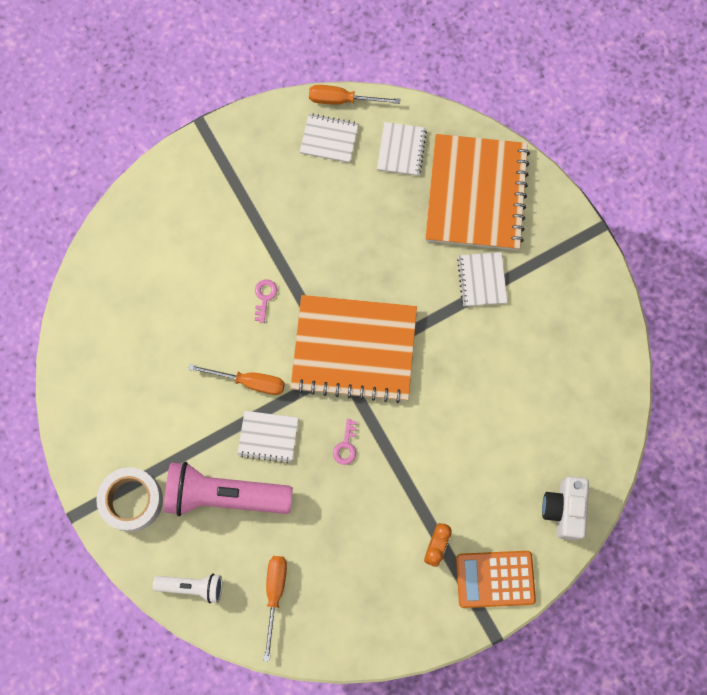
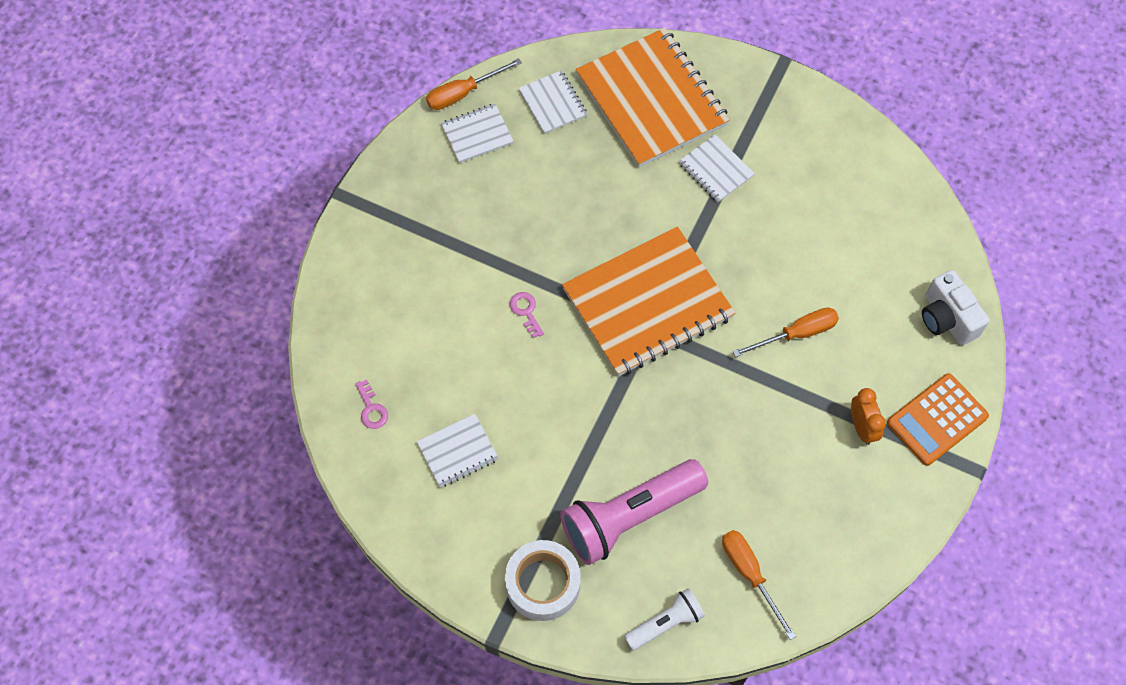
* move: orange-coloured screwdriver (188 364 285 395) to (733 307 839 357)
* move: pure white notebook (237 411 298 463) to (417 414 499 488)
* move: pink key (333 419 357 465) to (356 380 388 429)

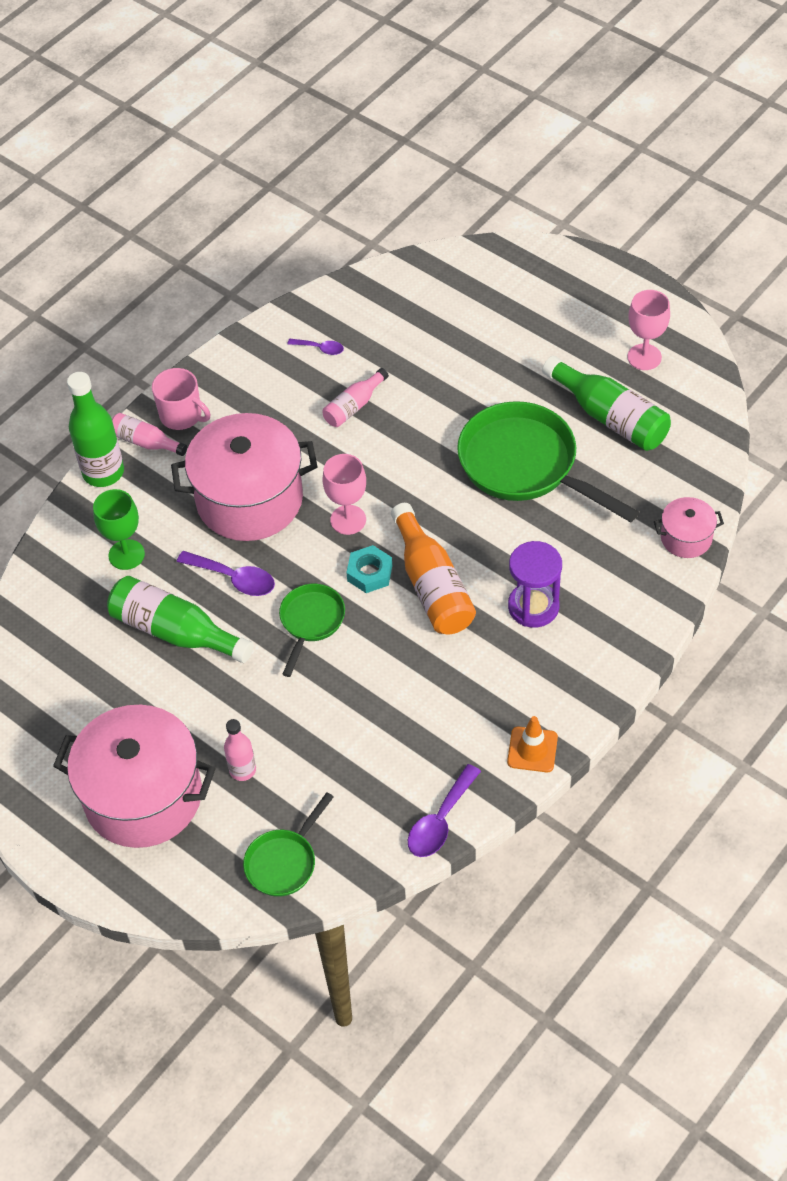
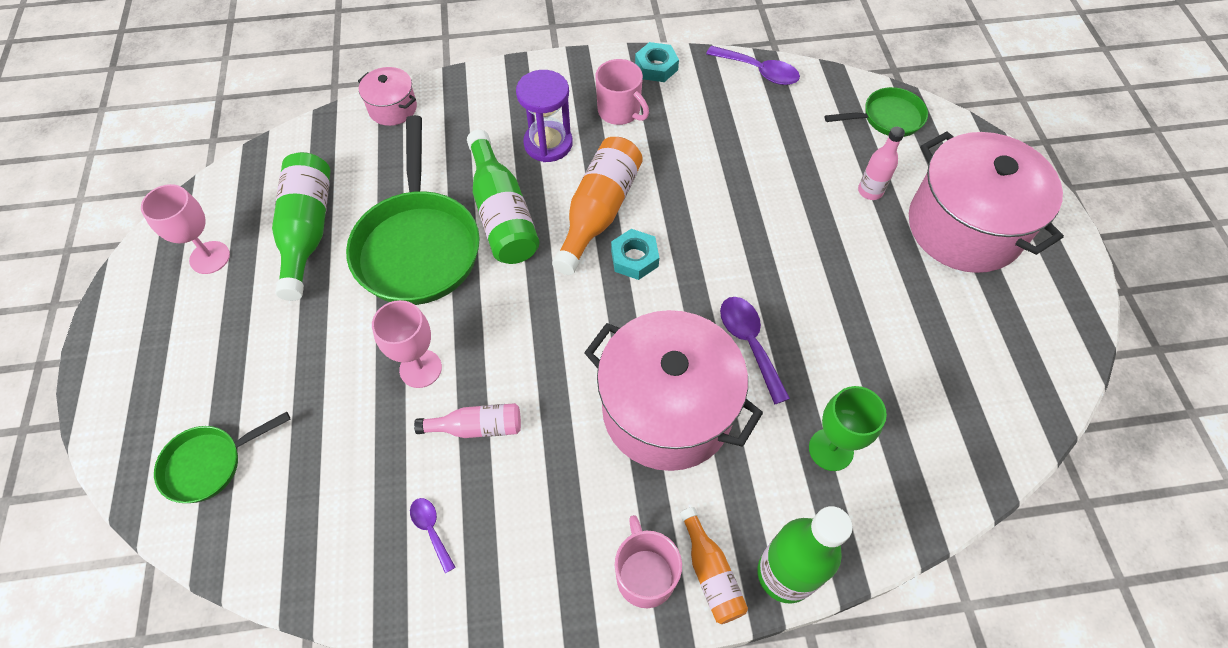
* move: green drink bottle (107 576 254 663) to (467 130 539 264)
* recolor: pink drink bottle (112 413 187 456) to orange-coloured drink bottle (680 507 748 624)
* move: green skillet (279 584 345 677) to (154 412 290 503)
* move: pink wine glass (322 454 366 535) to (372 300 442 388)
* rotate: royal purple teaspoon (408 764 481 857) = (706 46 800 85) 45 degrees clockwise
* replace: orange-coloured safety cone (507 716 558 772) to aqua nut (635 42 679 82)
* insert: pink tea mug (595 59 649 125)

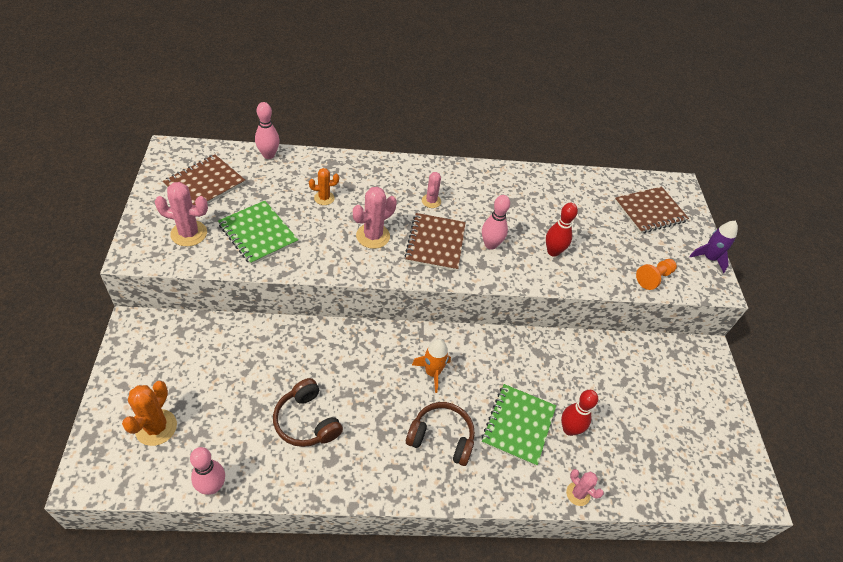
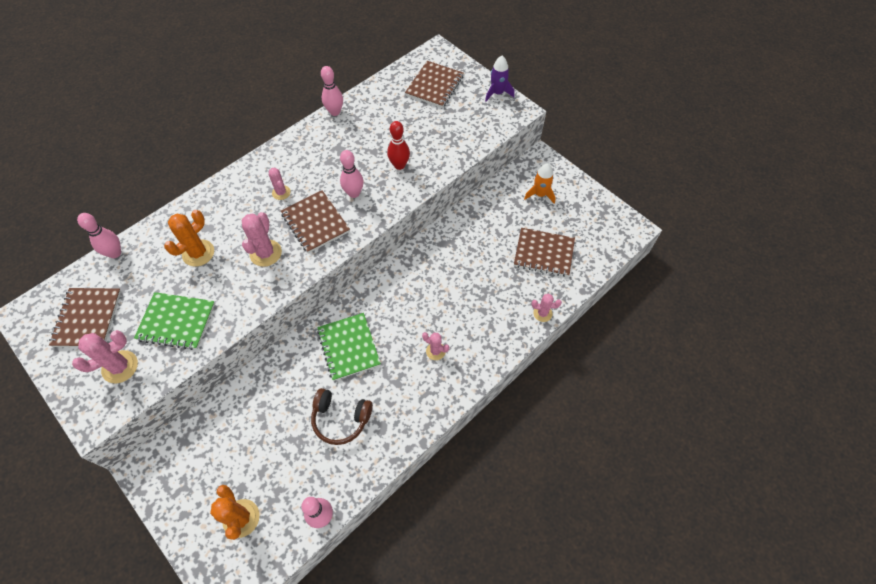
* resize: orange-coloured cactus (309 168 339 205) = (164 210 214 266) x1.62
* replace: russet headset (406 402 475 466) to pink cactus (422 332 449 360)
* move: orange-coloured rocket (412 339 451 393) to (524 163 556 204)
* move: green notebook (482 384 556 466) to (317 313 381 381)
* delete: scarlet tenpin (561 390 598 436)
* delete: orange-coloured game pawn (636 259 677 290)
* insert: pink tenpin (321 66 343 116)
* insert: russet notebook (514 228 575 277)

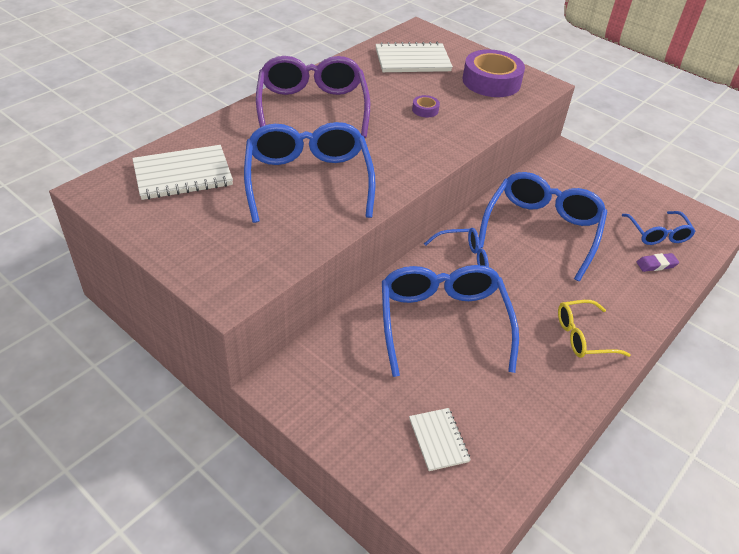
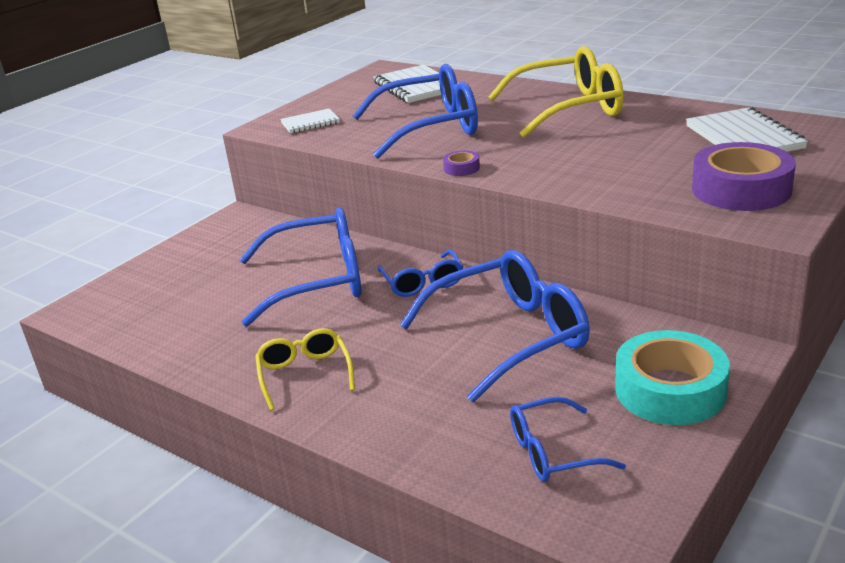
* recolor: royal purple glasses (256 56 370 138) to golden glasses (489 46 624 138)
* move: pure white notebook (409 408 471 471) to (280 109 340 133)
* move: royal purple sticky tape (412 95 440 118) to (443 150 480 176)
* rotate: cobalt glasses (479 172 607 282) = (400 250 590 402) 45 degrees counterclockwise
* delete: royal purple eraser (637 253 679 272)
* insert: aqua sticky tape (615 330 730 425)

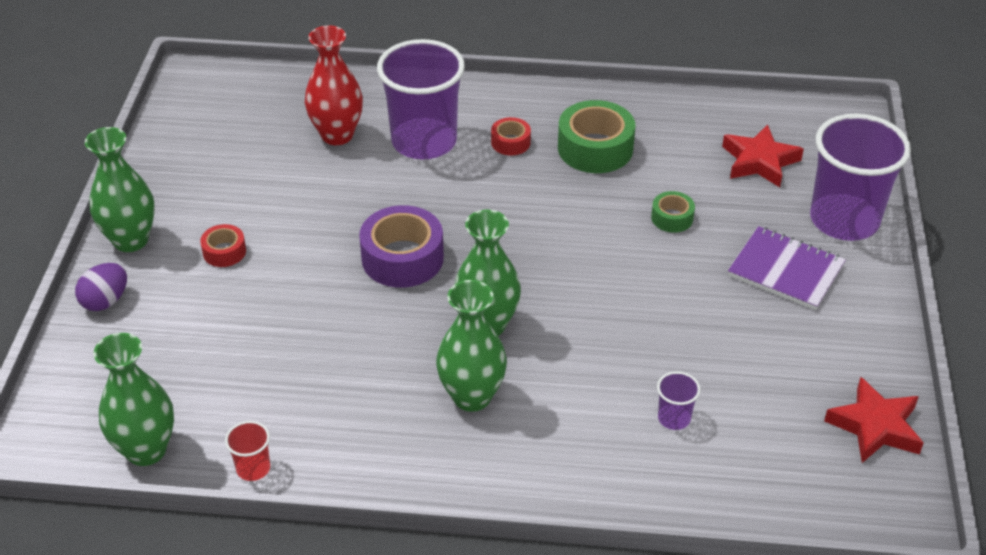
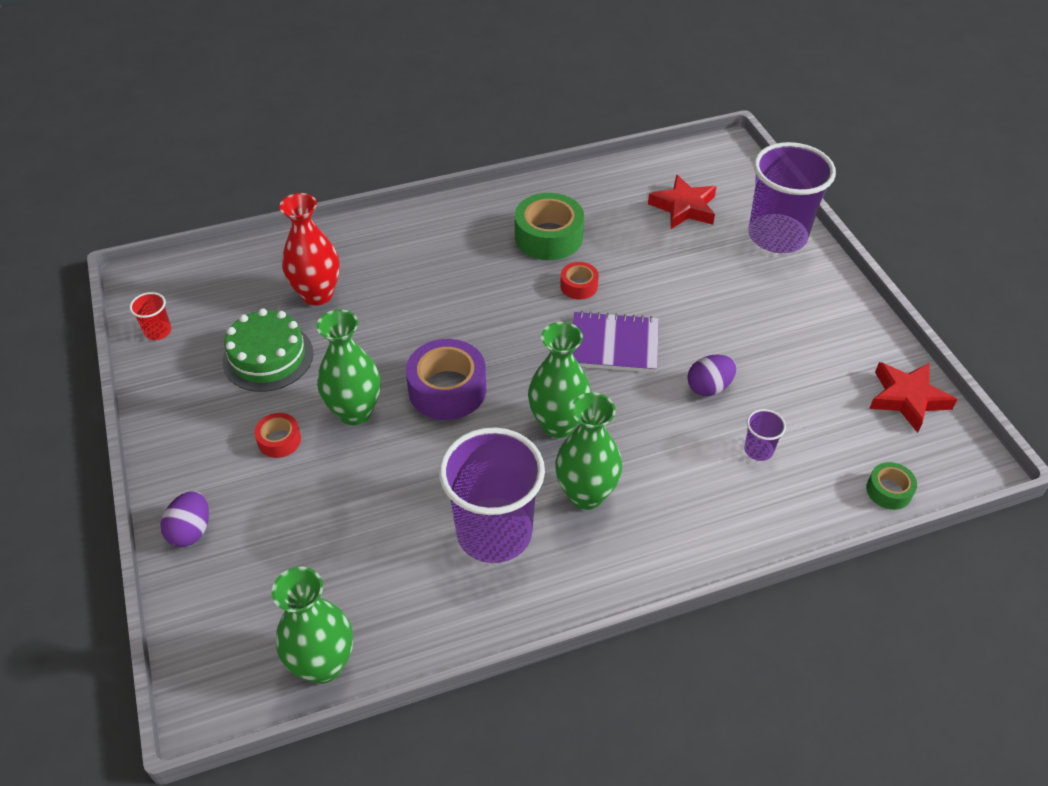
* move: green tall vase (85 127 155 252) to (317 310 380 425)
* move: scarlet cup (225 421 270 481) to (129 292 171 340)
* move: royal purple cup (377 39 465 159) to (439 427 545 563)
* move: scarlet sticky tape (491 117 531 156) to (560 262 599 300)
* move: green sticky tape (651 191 695 233) to (866 462 917 510)
* move: royal purple notebook (728 226 846 310) to (573 311 659 372)
* insert: green cake (223 308 313 392)
* insert: royal purple egg (687 355 736 396)

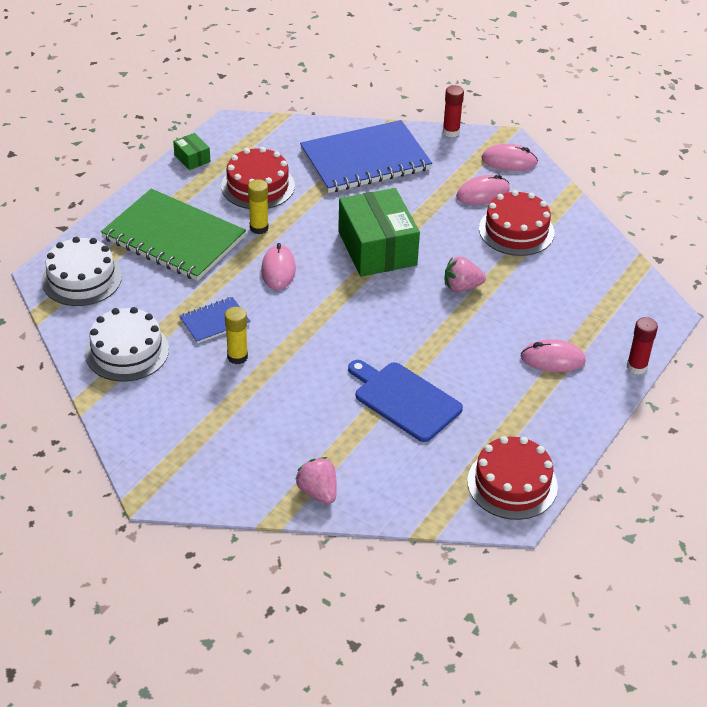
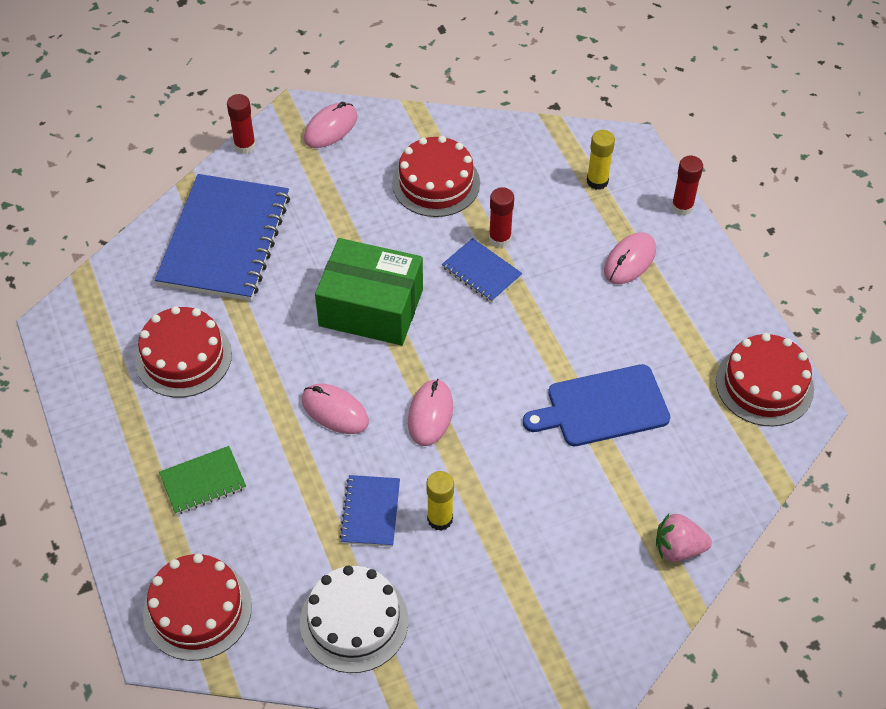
* recolor: pure white cake (42 237 122 306) to scarlet cake (143 553 252 661)
* resize: green notebook (101 189 246 281) = (159 446 246 515) x0.47
* delete: green package (173 133 210 170)
* move: golden glue (248 179 269 234) to (587 130 615 190)
* replace: pink strawberry (445 257 486 292) to cobalt notebook (442 238 523 303)
* move: pink mouse (456 175 510 205) to (408 379 453 446)
* insert: scarlet glue (489 187 514 248)

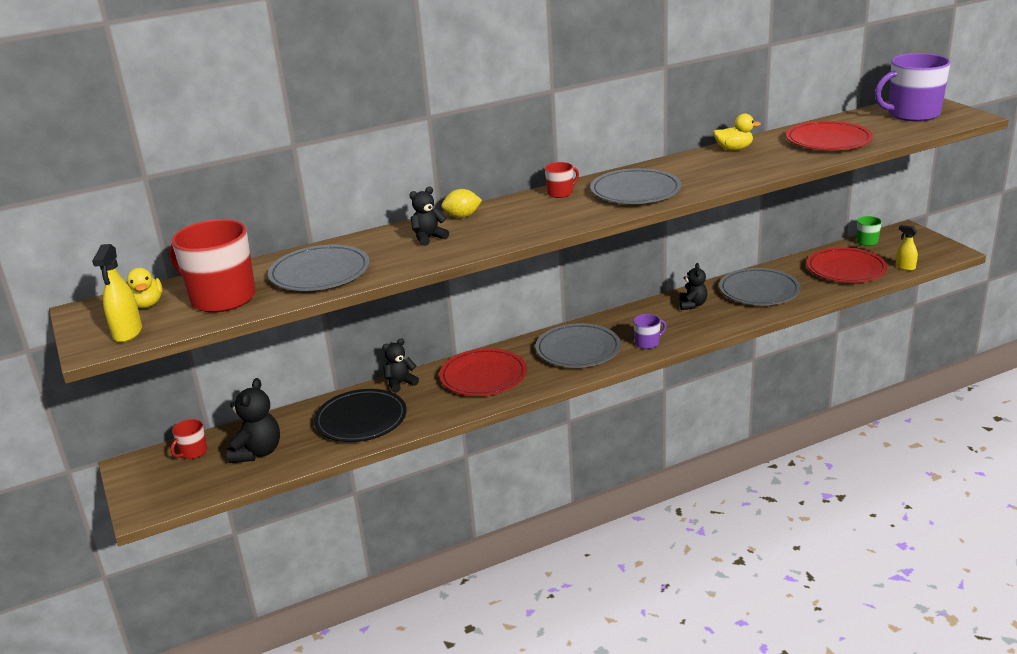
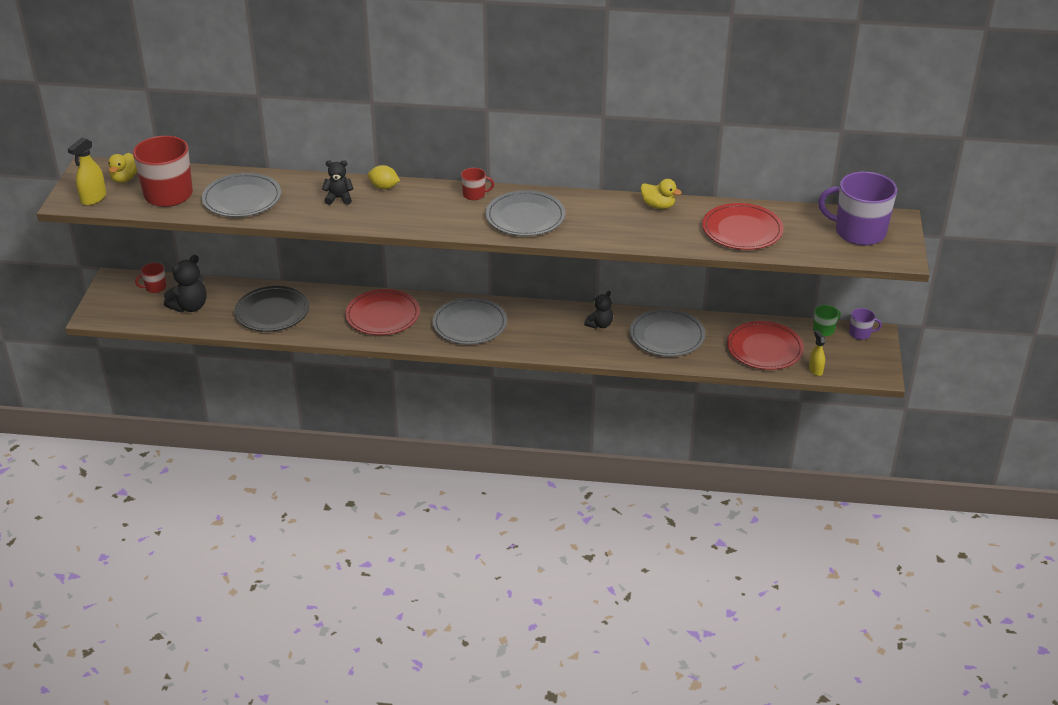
* delete: jet-black teddy (382 338 419 393)
* move: royal purple tea mug (633 314 667 349) to (849 308 882 340)

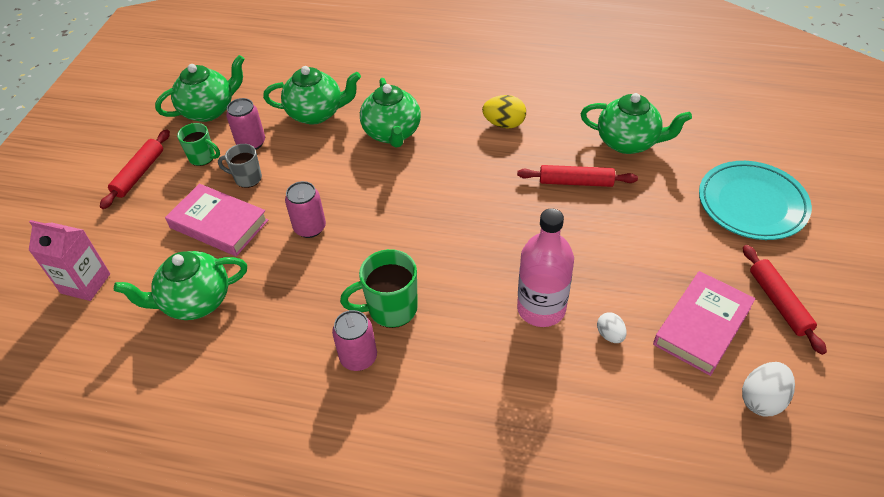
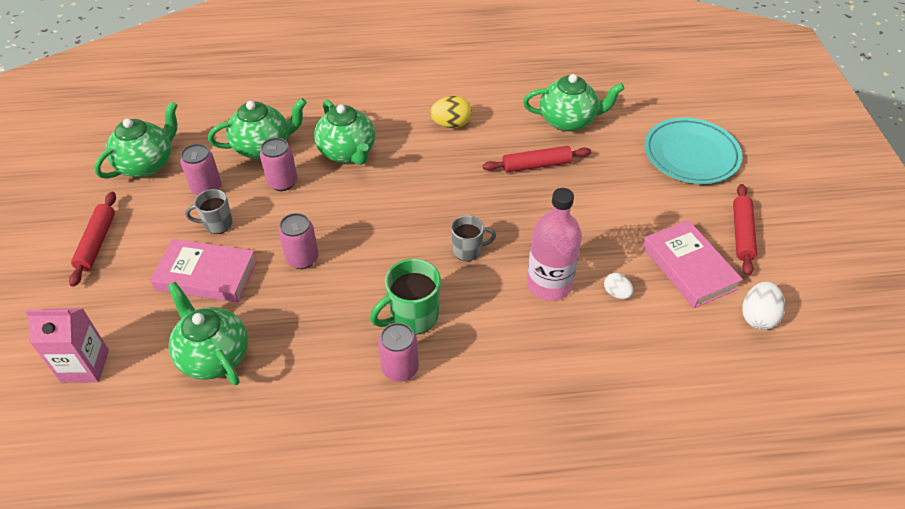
* rotate: green china teapot (114 251 247 320) = (168 282 248 385) 90 degrees clockwise
* delete: green tea mug (177 123 220 166)
* rotate: pink book (653 271 756 376) = (643 220 743 308) 45 degrees counterclockwise
* rotate: scarlet pastry roller (743 245 827 355) = (733 184 757 276) 45 degrees clockwise
* insert: pink soda can (260 138 297 191)
* insert: grey tea mug (451 215 496 261)

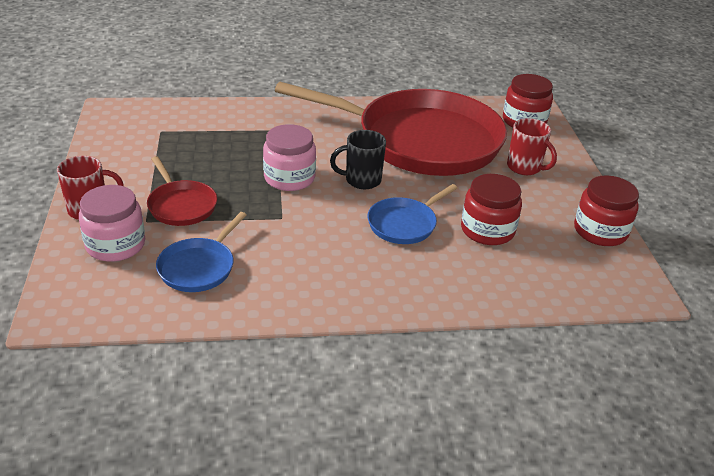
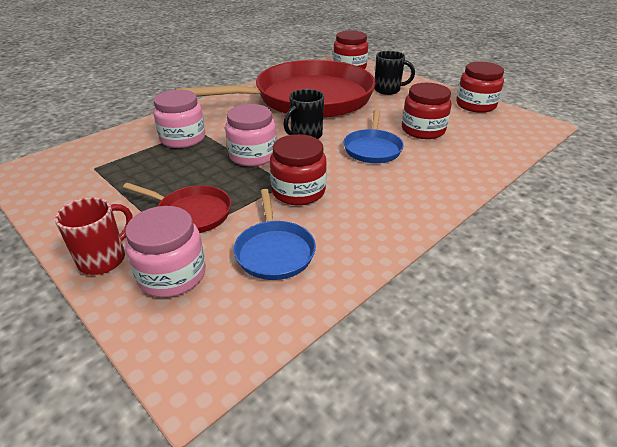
* recolor: scarlet tea mug (507 118 557 175) to jet-black tea mug (374 51 415 95)
* insert: pink jar (153 90 205 148)
* insert: scarlet jar (270 134 327 205)

